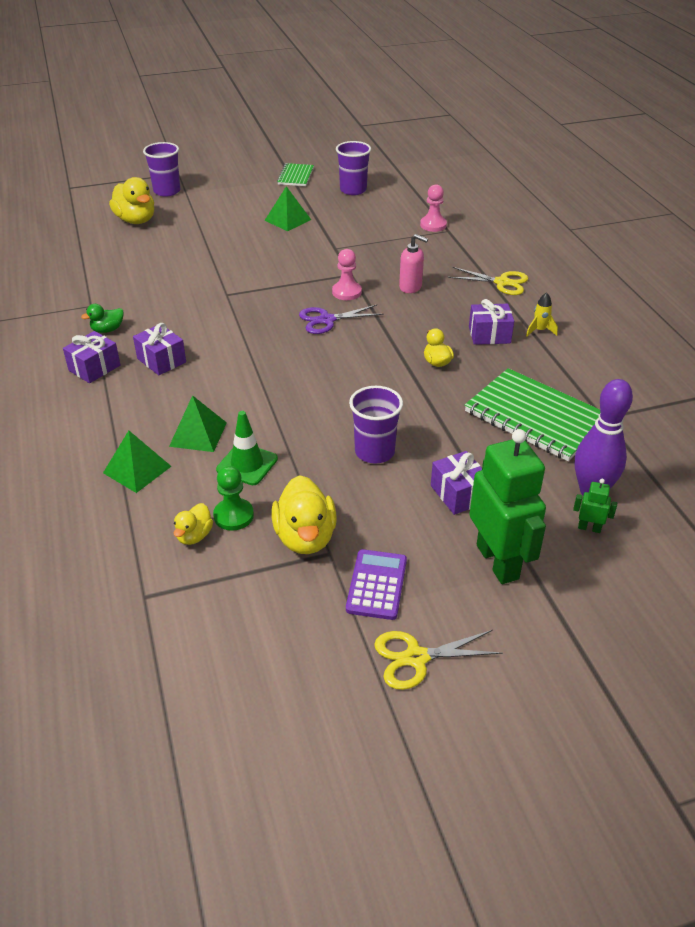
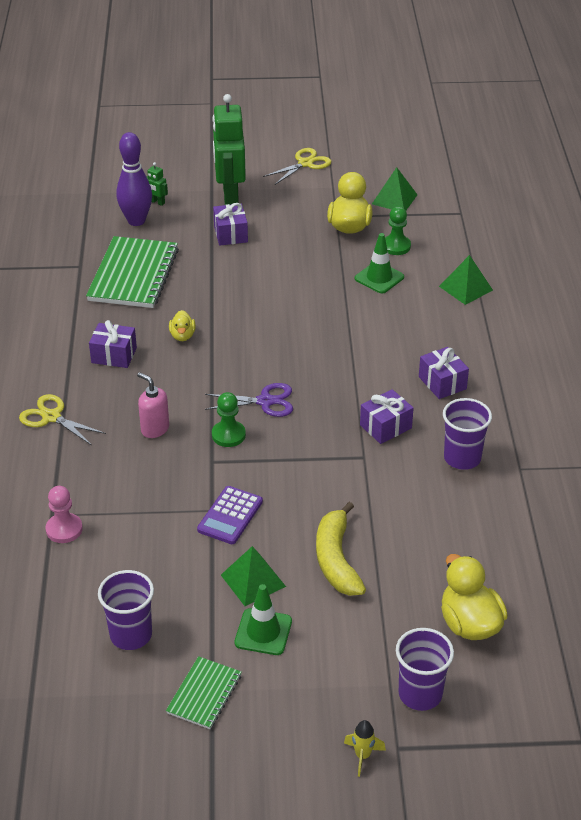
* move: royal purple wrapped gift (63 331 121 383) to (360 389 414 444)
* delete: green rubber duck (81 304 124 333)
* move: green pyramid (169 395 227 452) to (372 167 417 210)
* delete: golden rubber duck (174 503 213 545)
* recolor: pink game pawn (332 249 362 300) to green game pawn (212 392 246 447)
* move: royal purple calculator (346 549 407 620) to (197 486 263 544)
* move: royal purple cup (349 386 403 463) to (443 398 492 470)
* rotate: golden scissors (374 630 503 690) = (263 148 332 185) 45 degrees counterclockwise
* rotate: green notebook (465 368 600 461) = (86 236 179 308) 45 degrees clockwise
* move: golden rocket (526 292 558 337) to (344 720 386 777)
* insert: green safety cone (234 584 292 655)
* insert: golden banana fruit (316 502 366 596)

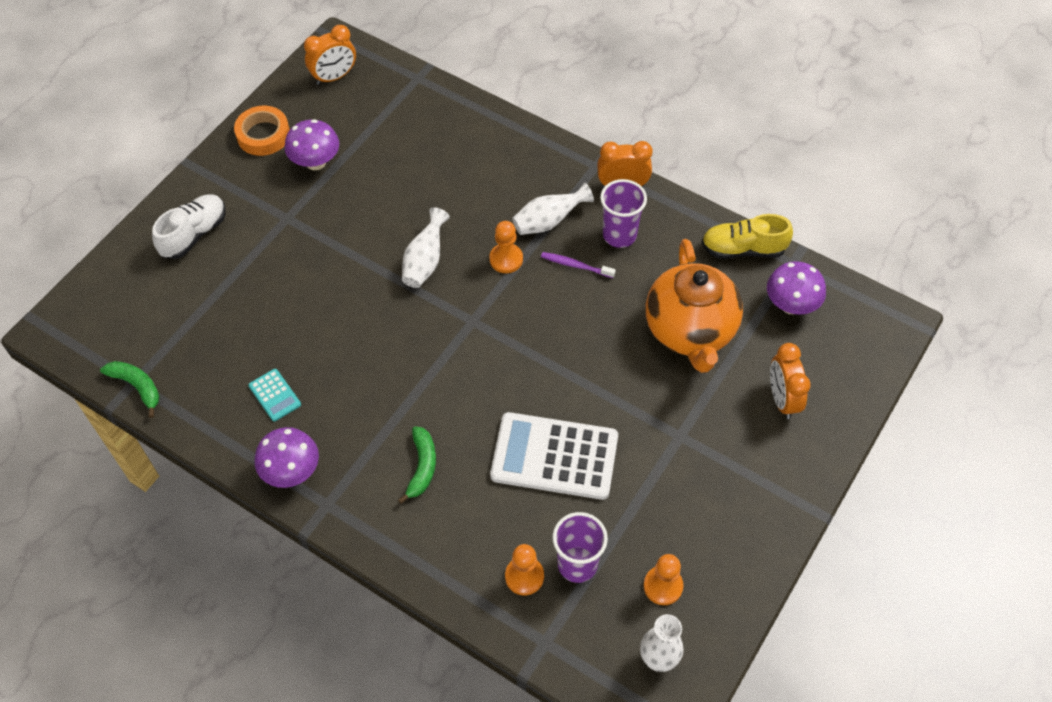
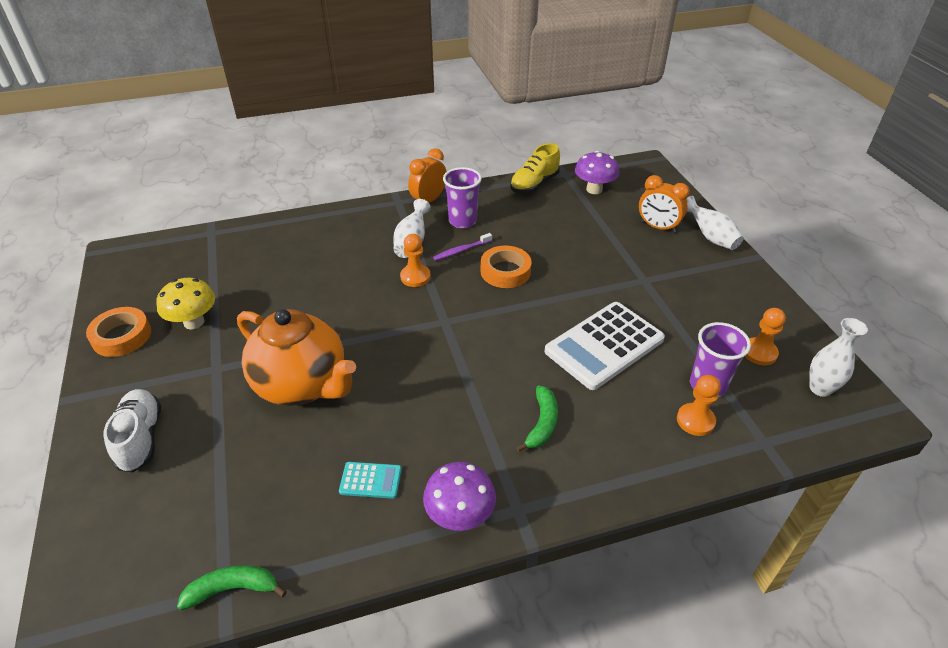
* recolor: royal purple mushroom (285 119 339 170) to golden mushroom (156 278 215 329)
* delete: orange-coloured clock (304 25 356 85)
* rotate: green banana fruit (398 426 436 504) = (516 385 558 452) 60 degrees clockwise
* move: pure white tall vase (402 207 450 288) to (686 196 744 250)
* move: orange-coloured china teapot (646 239 743 373) to (237 309 356 406)
* insert: orange-coloured sticky tape (481 246 531 288)

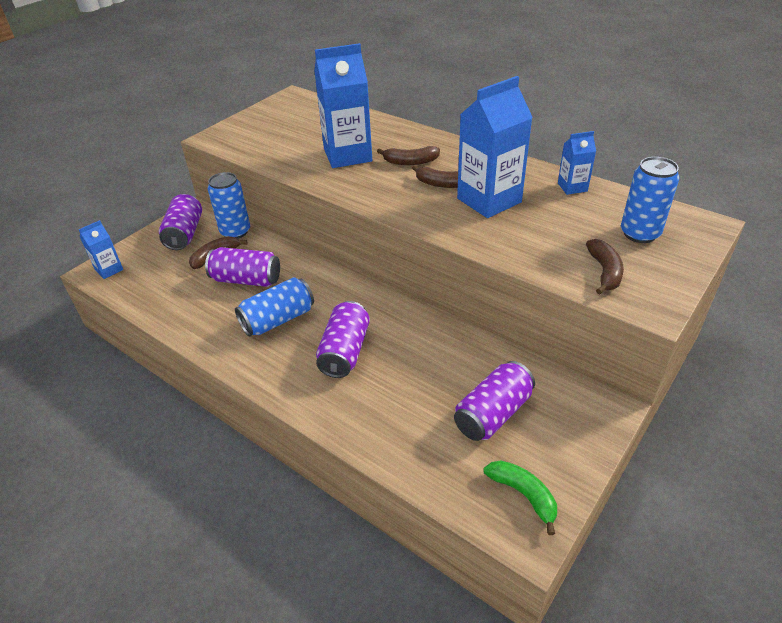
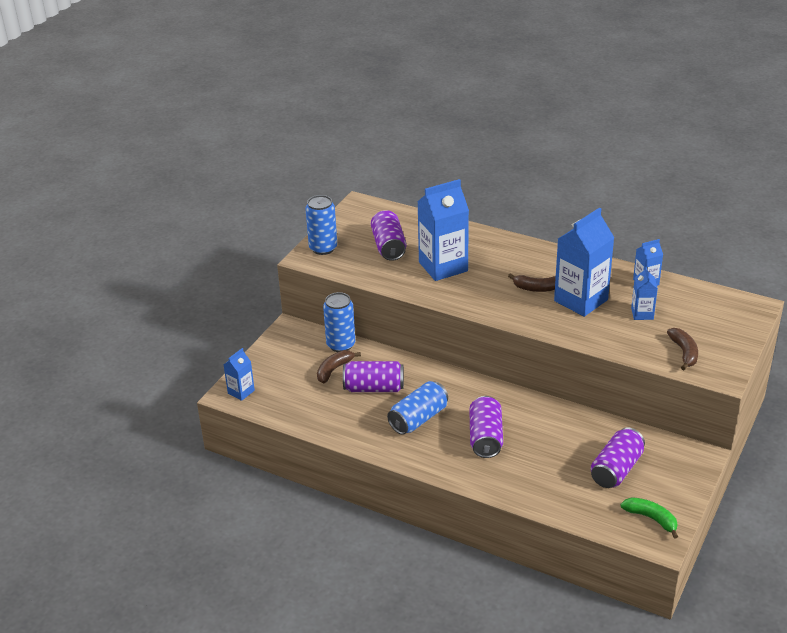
* move: royal purple soda can (159 194 202 250) to (371 210 407 261)
* delete: russet banana fruit (377 146 440 165)
* move: cobalt soda can (621 157 679 243) to (306 195 337 255)
* insert: cobalt milk carton (631 266 658 320)

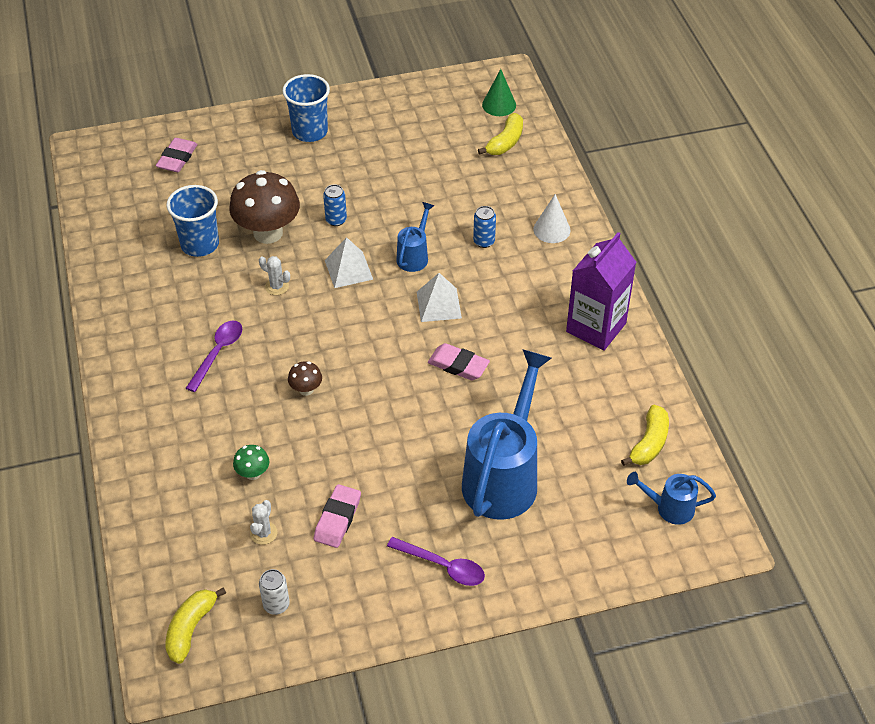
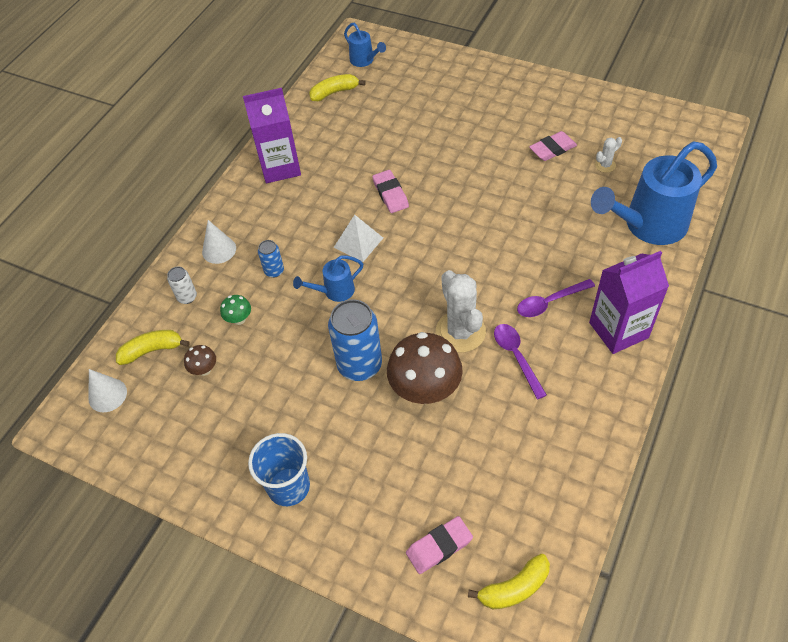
* move: golden banana fruit (165 587 226 664) to (468 554 550 609)
* delete: cobalt cup (166 185 219 257)
* move: green mushroom (233 445 270 480) to (220 295 251 325)
* resize: pure white cactus (259 256 290 295) = (436 270 486 353) x2.15
* move: pure white soda can (259 569 290 615) to (167 266 197 304)
* move: russet mushroom (288 361 322 396) to (184 345 216 376)
* resize: cobalt soda can (323 184 347 226) = (328 299 382 381) x2.05
* delete: pure white pyramid (325 237 373 288)
* move: royal purple teaspoon (387 537 485 586) to (494 324 547 399)
* move: cobalt watering can (462 349 551 520) to (591 142 717 245)
* recolor: green solid cone (482 69 516 116) to pure white solid cone (88 369 127 412)
* insert: royal purple milk carton (589 251 669 354)

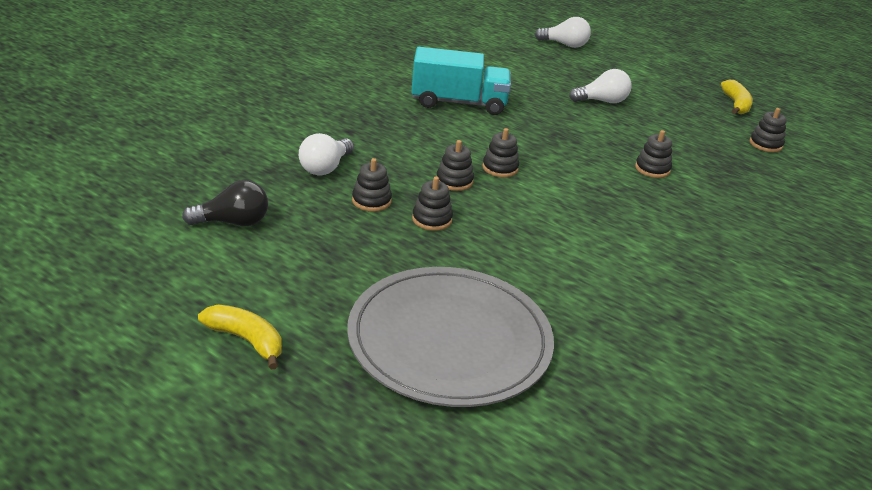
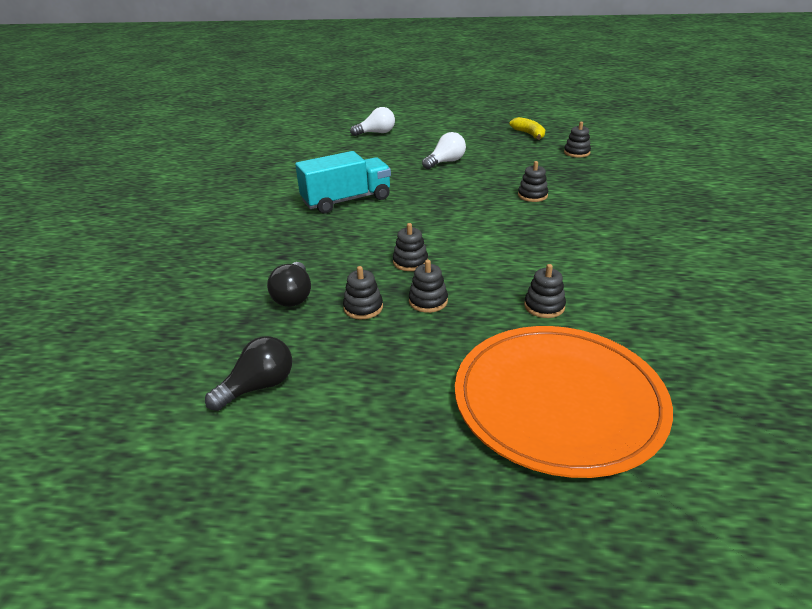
* delete: golden banana fruit (198 305 282 369)
* recolor: pure white bulb (299 133 354 175) to jet-black bulb (267 262 311 307)
* recolor: grey flat dish (347 267 554 407) to orange-coloured flat dish (455 326 673 478)
* move: jet-black stacking rings (482 128 519 177) to (524 264 566 318)

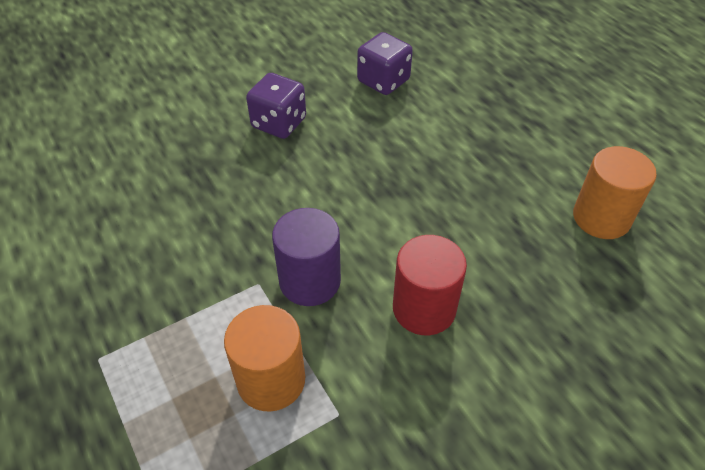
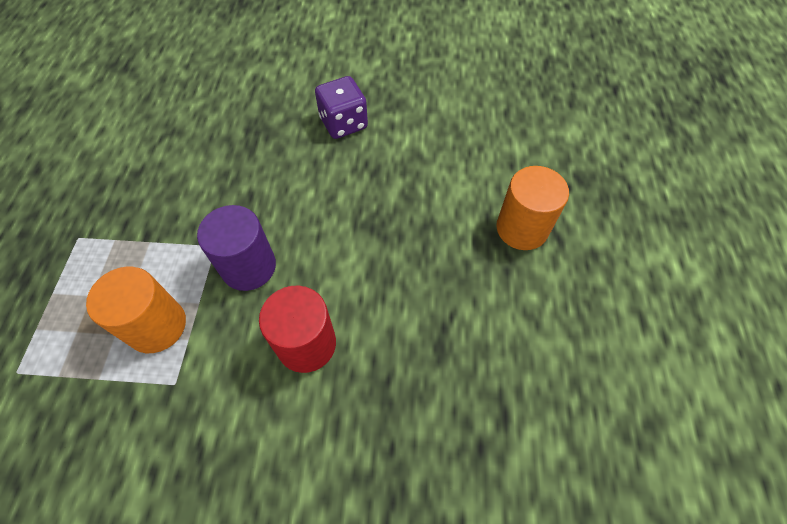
* delete: royal purple game die (357 32 413 95)
* move: orange-coloured cylinder shape (573 146 657 239) to (496 166 569 250)

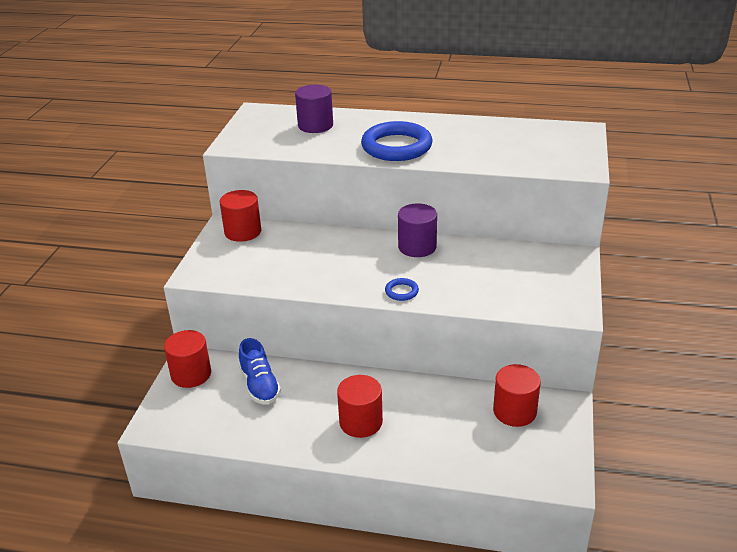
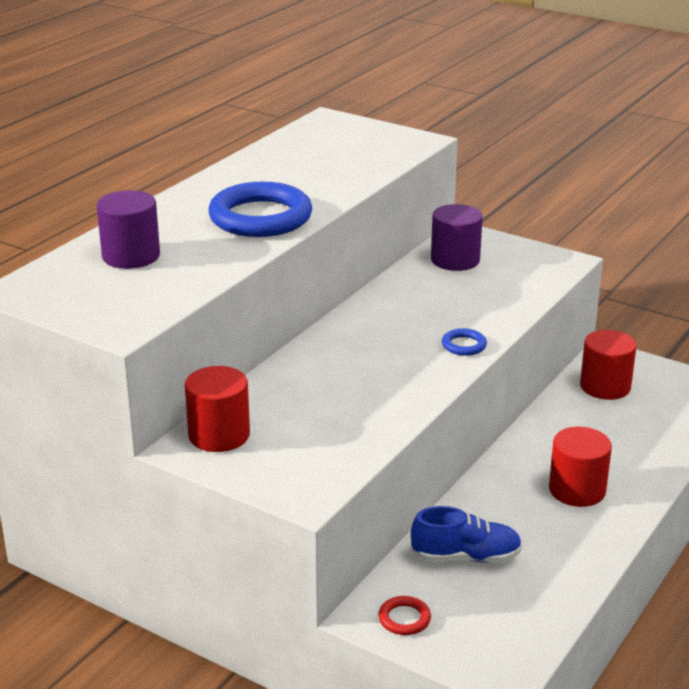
* replace: scarlet cylinder shape (164 330 211 388) to scarlet torus (378 596 431 635)
* move: royal purple cylinder shape (398 203 437 257) to (431 204 483 271)

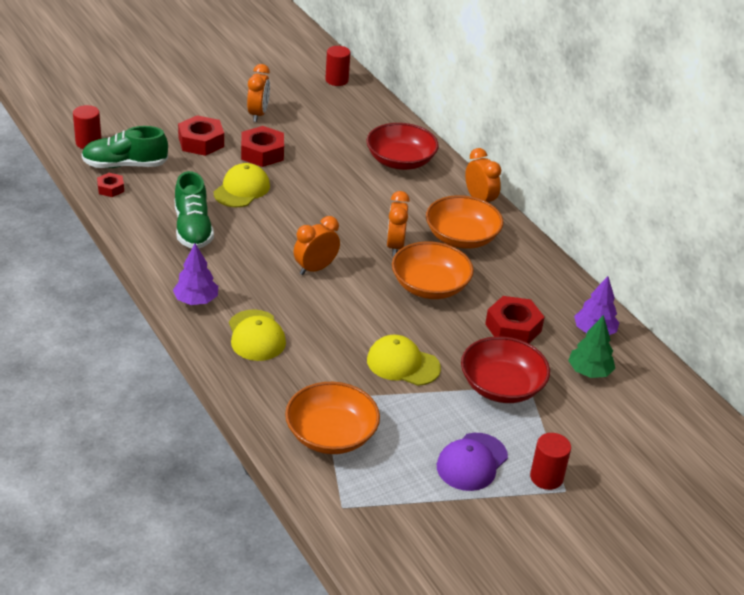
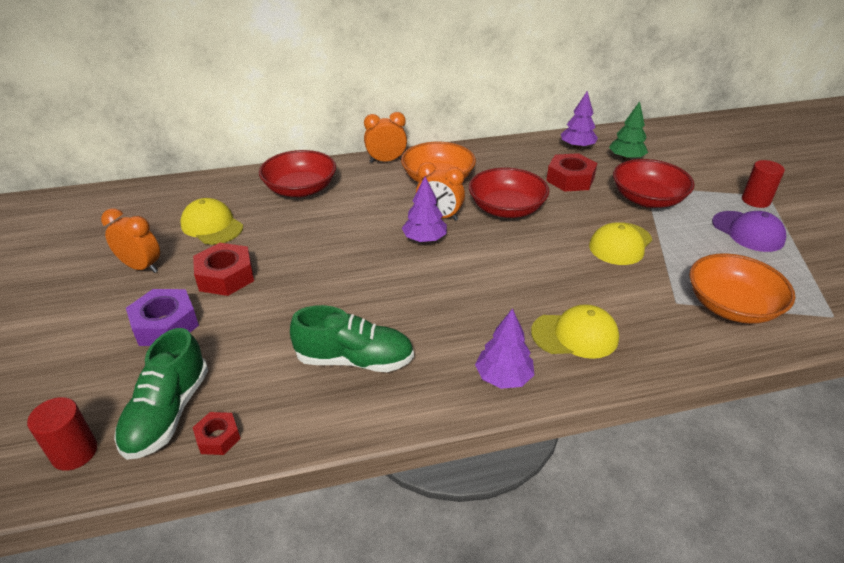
* recolor: scarlet nut (178 116 224 156) to royal purple nut (126 289 199 346)
* move: golden peaked cap (214 163 270 207) to (180 198 243 245)
* delete: orange-coloured clock (294 216 340 275)
* delete: scarlet cylinder shape (325 46 350 86)
* recolor: orange-coloured serving bowl (392 241 474 299) to scarlet serving bowl (469 167 549 218)
* insert: royal purple fir tree (402 177 447 242)

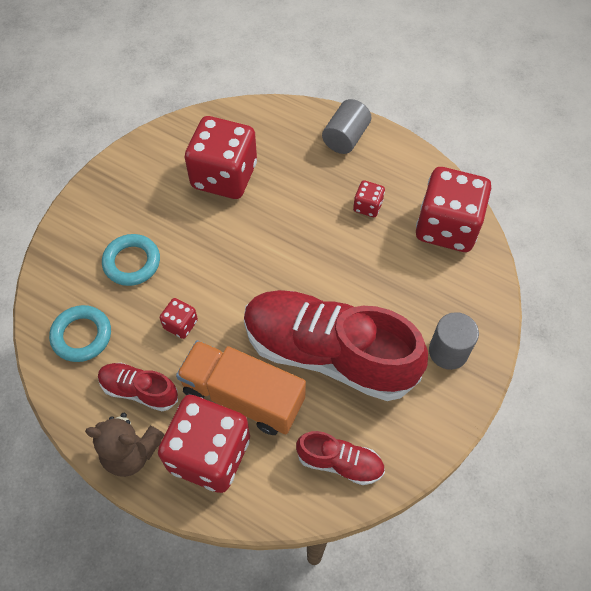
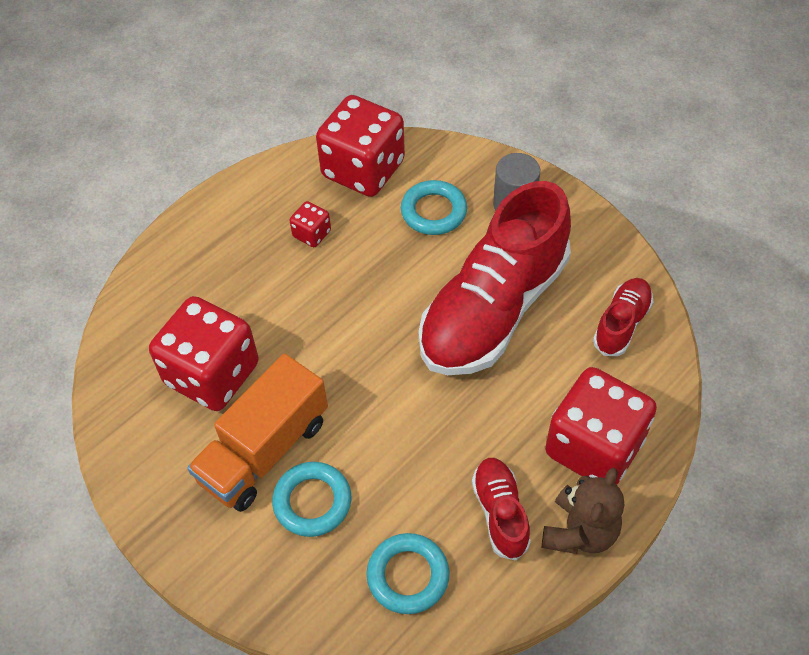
* rotate: scarlet lace-up shoe (98 363 178 411) = (472 458 531 561) 135 degrees clockwise
* delete: scarlet game die (160 298 198 339)
* move: orange-coloured toy truck (176 340 306 435) to (187 353 328 512)
* delete: grey cylinder shape (322 99 371 154)
* insert: aqua torus (401 180 467 235)

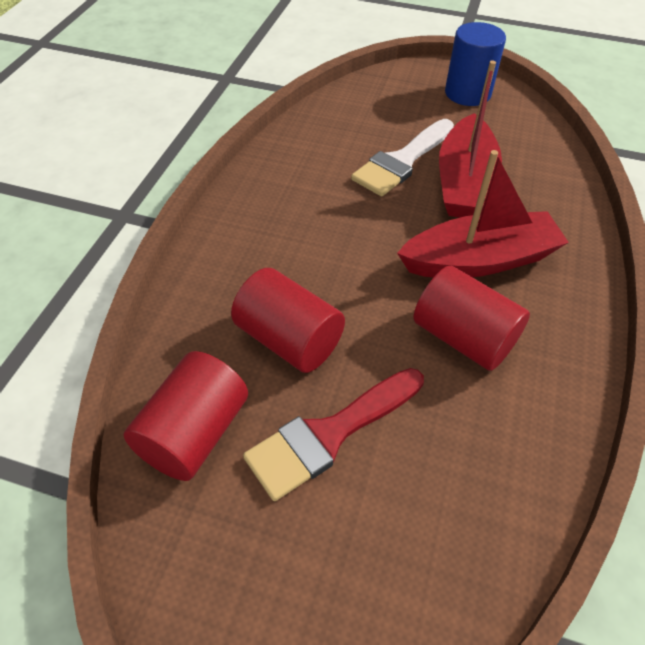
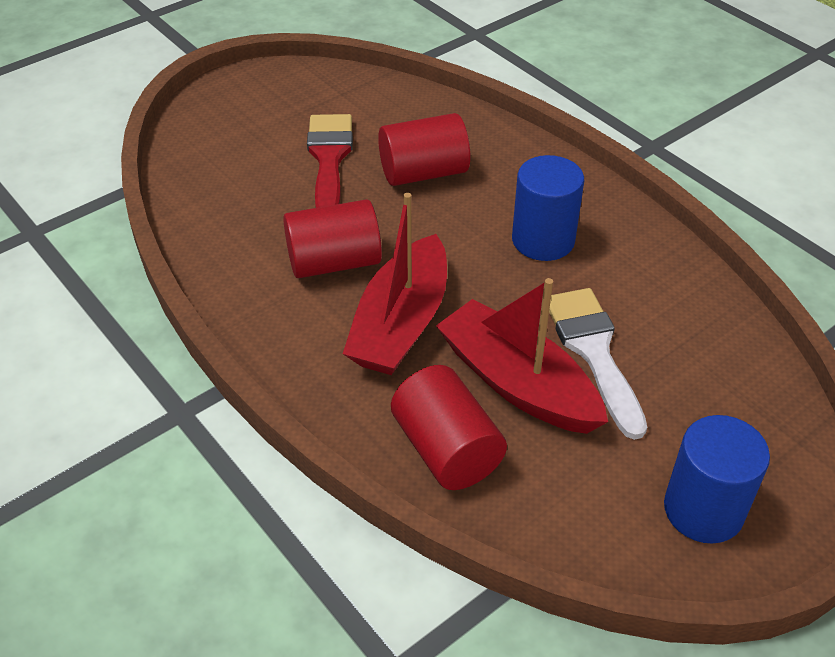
* move: scarlet cylinder shape (123 351 248 481) to (391 365 507 490)
* insert: cobalt cylinder shape (512 155 584 261)

